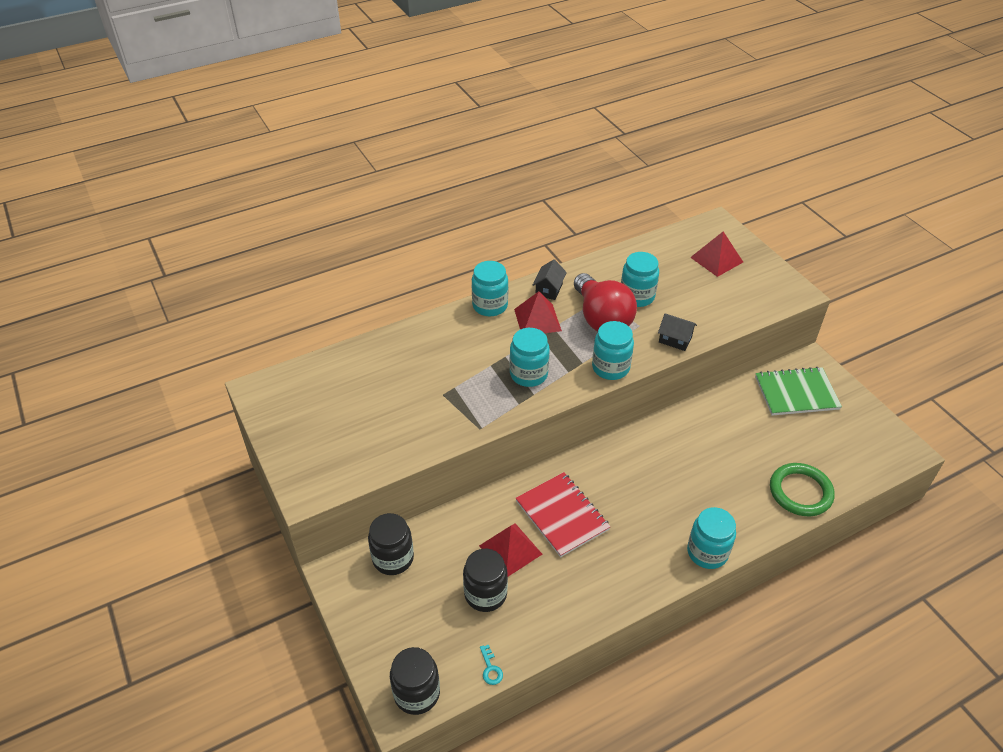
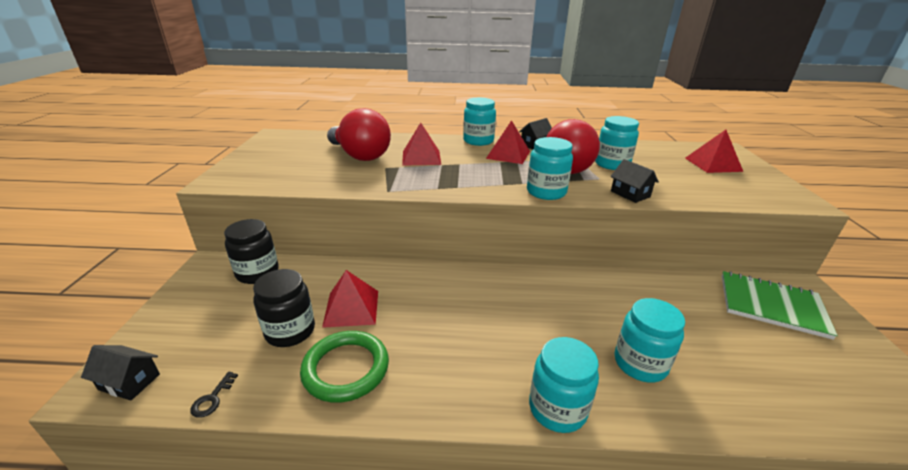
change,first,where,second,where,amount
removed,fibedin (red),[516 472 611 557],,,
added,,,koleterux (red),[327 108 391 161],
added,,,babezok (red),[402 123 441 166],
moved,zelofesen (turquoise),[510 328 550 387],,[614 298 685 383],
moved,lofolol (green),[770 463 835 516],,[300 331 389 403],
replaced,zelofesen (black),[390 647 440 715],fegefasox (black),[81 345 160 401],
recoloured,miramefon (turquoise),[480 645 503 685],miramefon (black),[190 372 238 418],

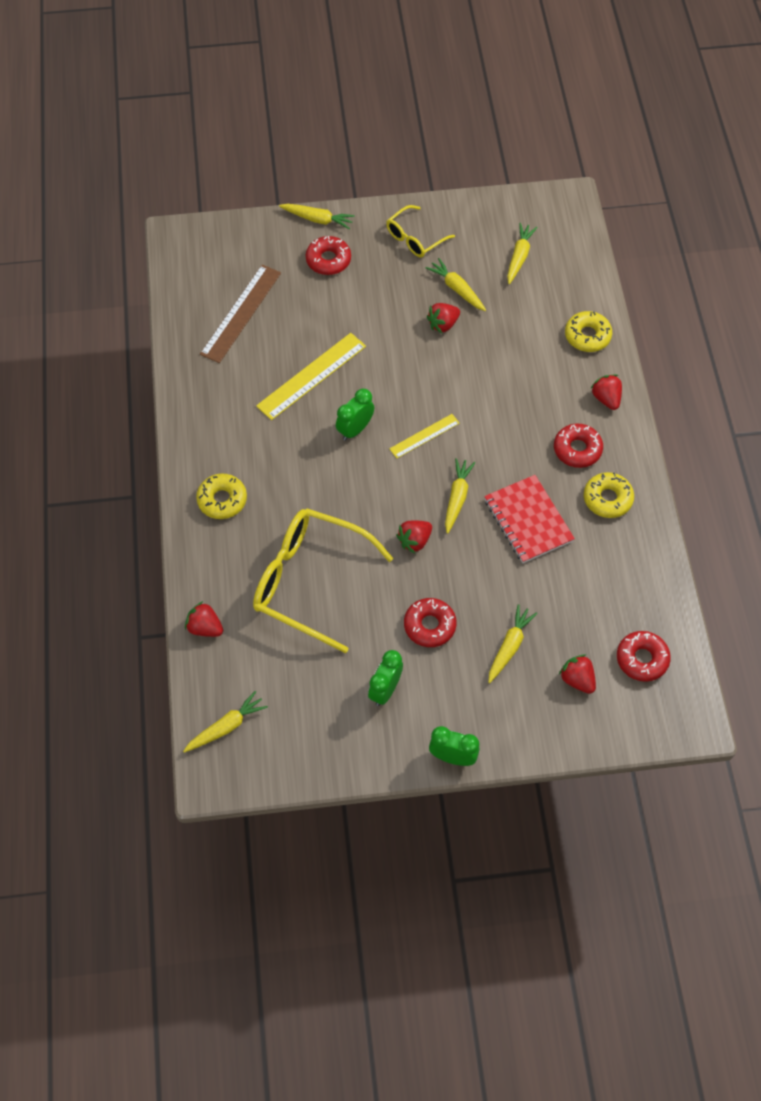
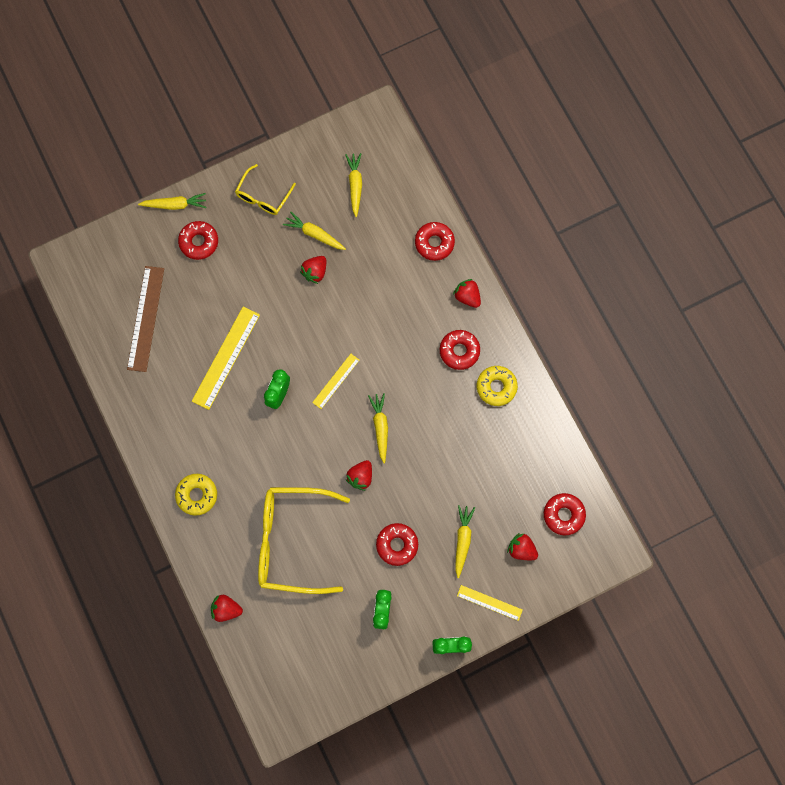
change,first,where,second,where,amount
removed,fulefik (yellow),[183 691 268 753],,,
removed,fibedin (red),[484 475 575 563],,,
added,,,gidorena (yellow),[457 585 523 621],
recoloured,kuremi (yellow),[565 311 612 352],kuremi (red),[415 222 455 261],

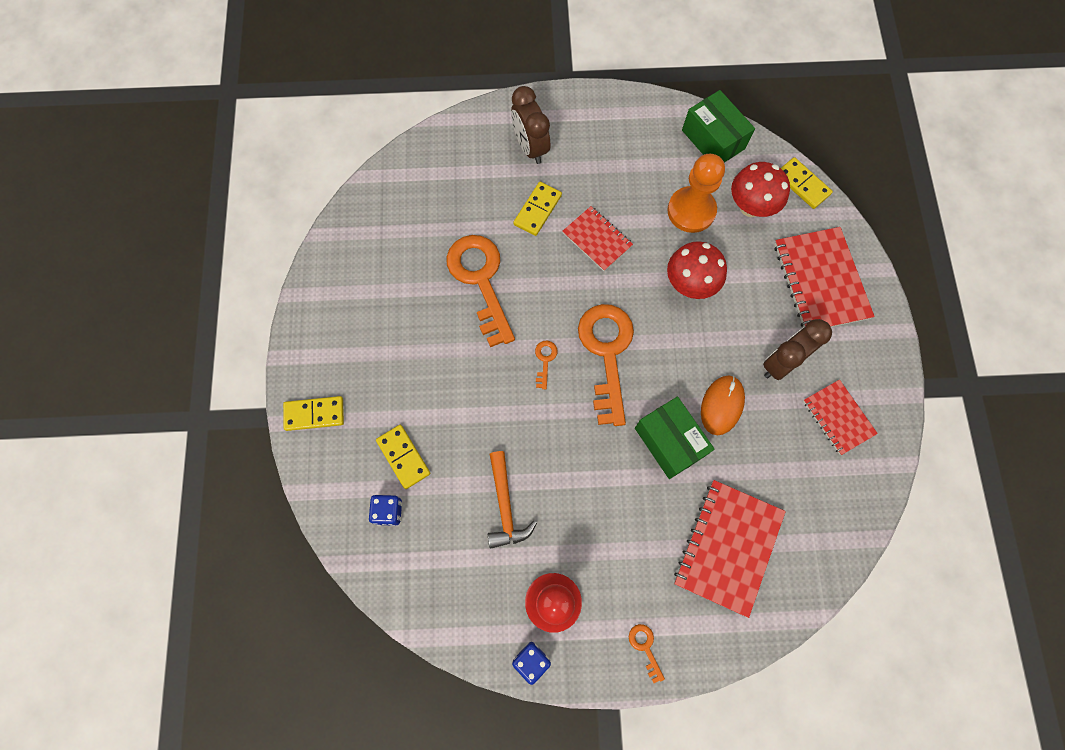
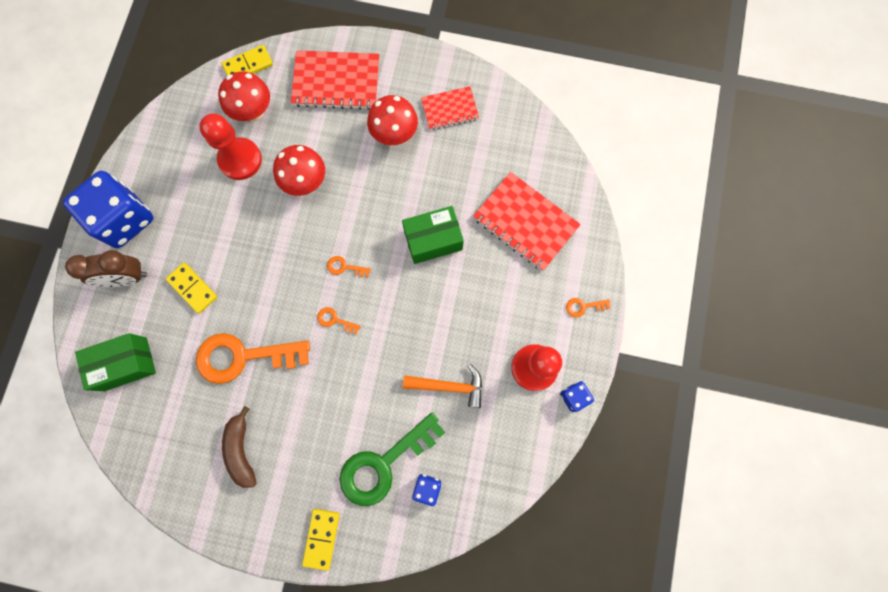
change,first,where,second,where,amount
removed,fibedin (red),[562 206 633 271],,,
removed,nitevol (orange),[701 375 745 435],,,
added,,,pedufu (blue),[63 171 153 248],
added,,,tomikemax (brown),[222 406 256 488],
moved,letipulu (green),[682 90 755 162],,[75 333 156 391],
replaced,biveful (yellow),[376 425 430 489],miramefon (green),[340 413 445 506],
replaced,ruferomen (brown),[763 319 832 380],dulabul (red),[367 95 418 145],
recoloured,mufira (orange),[667 154 725 233],mufira (red),[199 113 262 180],
resized,miramefon (orange),[578 304 634 426],,[327 256 371 277],x0.40

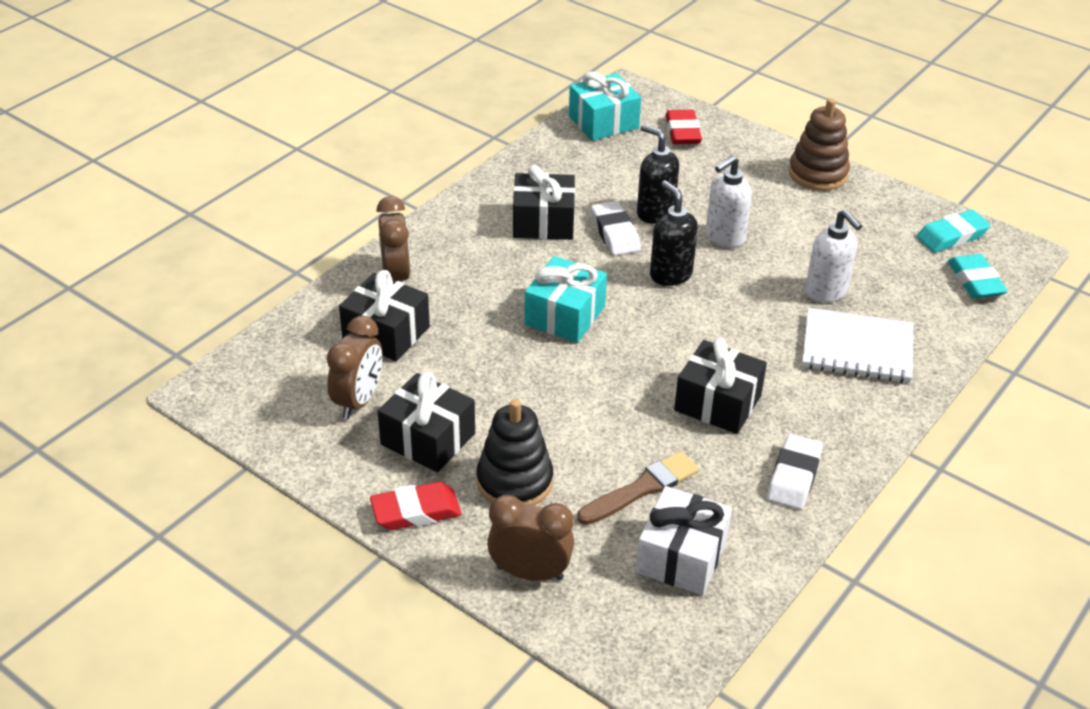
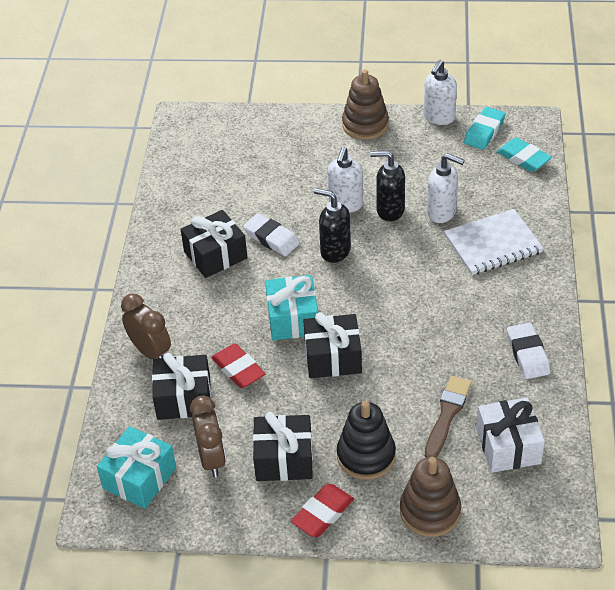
change,first,where,second,where,amount
added,,,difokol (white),[424 60 457 125],
moved,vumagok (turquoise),[569 72 641 141],,[97 426 176 509],
moved,difokol (black),[637 124 679 224],,[370 151 405 222],
moved,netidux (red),[665 110 702 144],,[211 343 265 388],
moved,vumagok (black),[674 338 767 434],,[303 312 362 378],
replaced,ruferomen (brown),[487 495 574 581],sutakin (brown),[400 457 461 537],

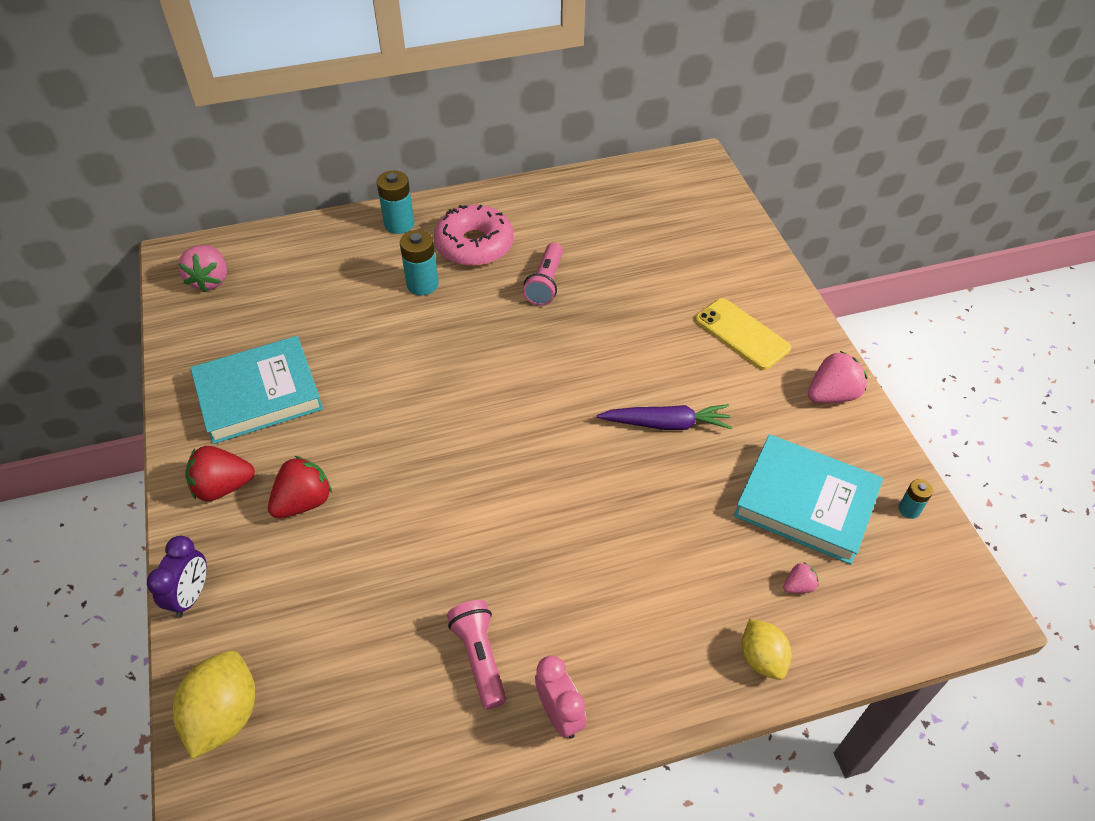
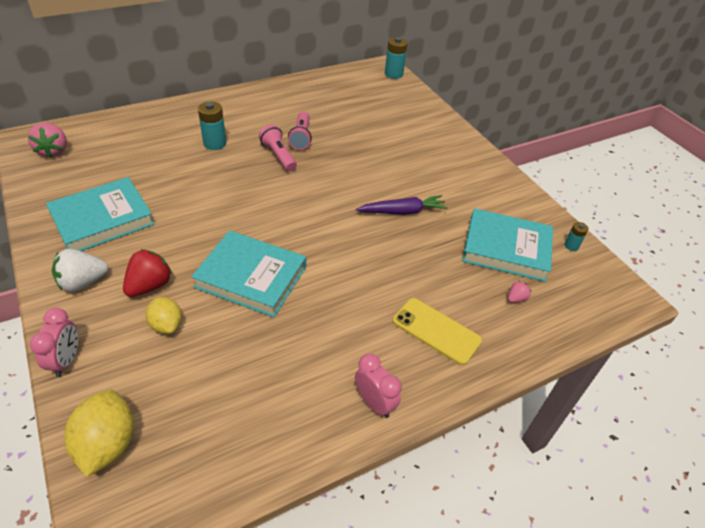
change,first,where,second,where,amount
removed,kuremi (pink),[434 205 514 266],,,
removed,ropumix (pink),[808 351 867 403],,,
added,,,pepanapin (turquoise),[191 230 306 317],
moved,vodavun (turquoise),[377 171 414 234],,[385 37 408 79],
moved,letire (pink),[447 600 506 709],,[259 125 297 172],
moved,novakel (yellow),[695 298 791 370],,[393 298 482 365],
moved,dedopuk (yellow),[742 619 791 680],,[146 297 182 334],
recoloured,ruferomen (purple),[147 536 207 617],ruferomen (pink),[30 308 78 377],
recoloured,ropumix (red),[185 446 255 501],ropumix (white),[52 249 108 292],

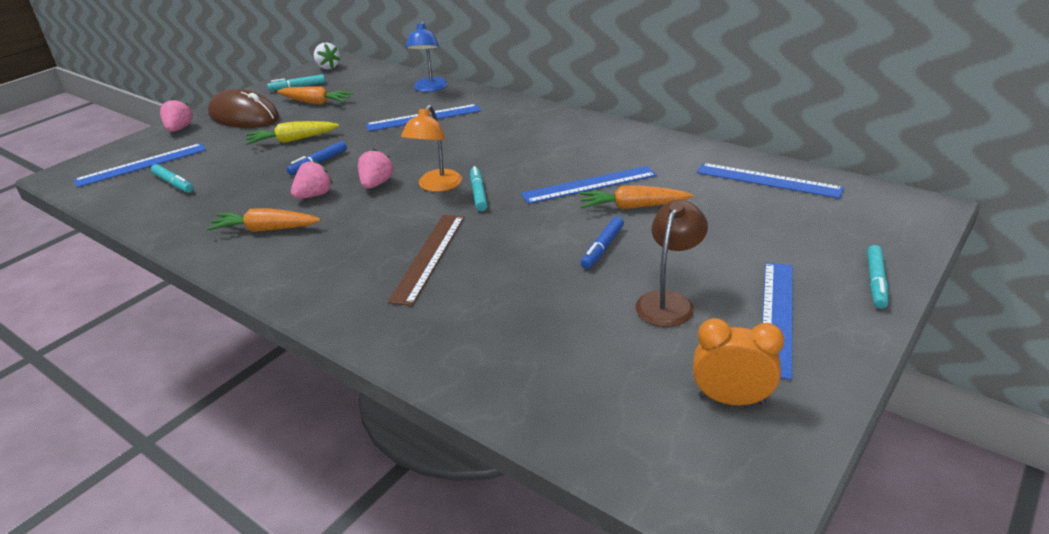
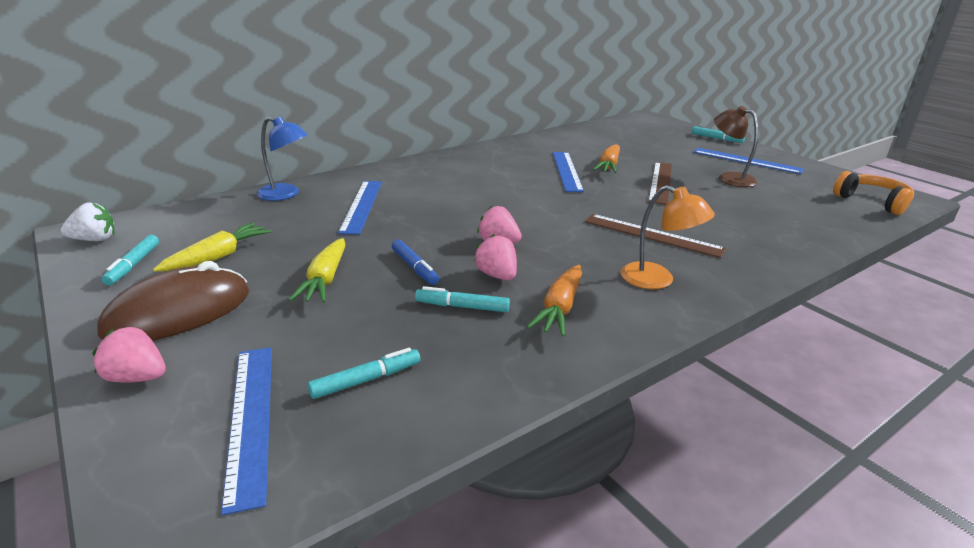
change,first,where,second,where,amount
removed,ruferomen (orange),[693 318 784 405],,,
removed,gidorena (blue),[697 163 844 199],,,
added,,,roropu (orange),[833 171 914 215],
moved,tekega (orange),[401 105 462 192],,[621 185 715 289],
moved,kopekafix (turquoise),[470 166 488 211],,[415 286 510 312],
replaced,kopekafix (blue),[581 216 624 269],gidorena (brown),[648 162 672 205],
recoloured,fulefik (orange),[277 86 354 105],fulefik (yellow),[153 223 272 272],

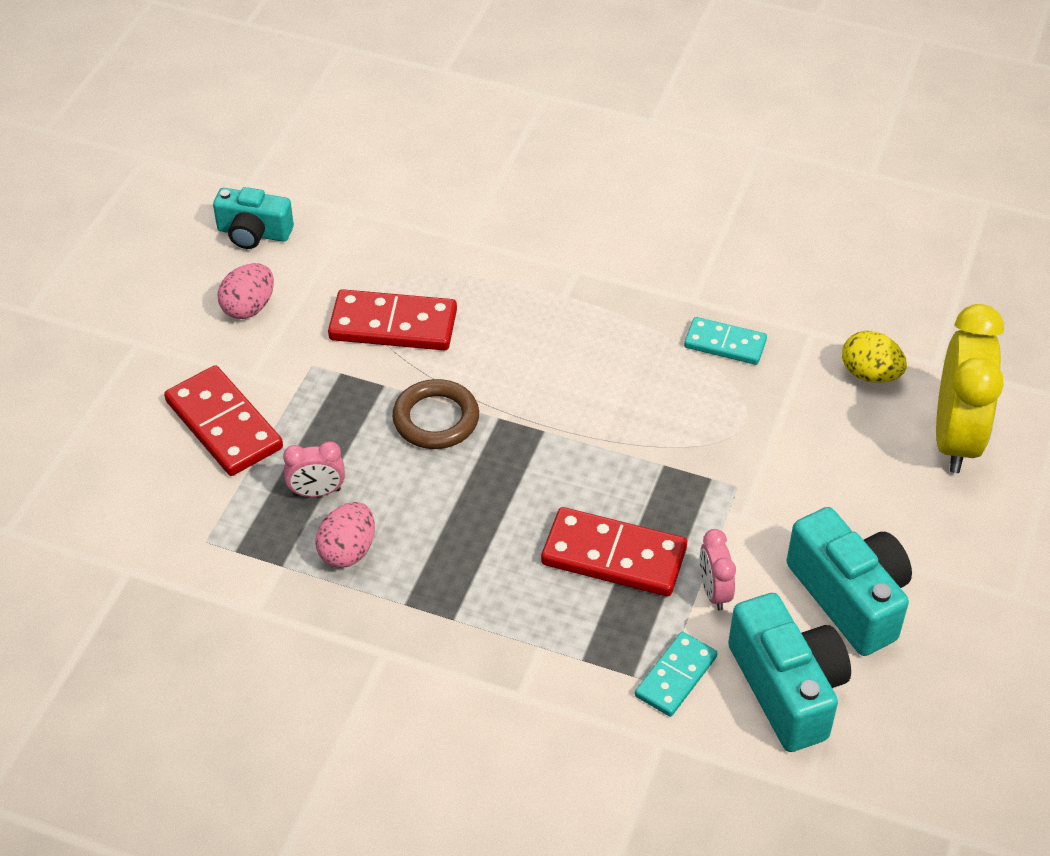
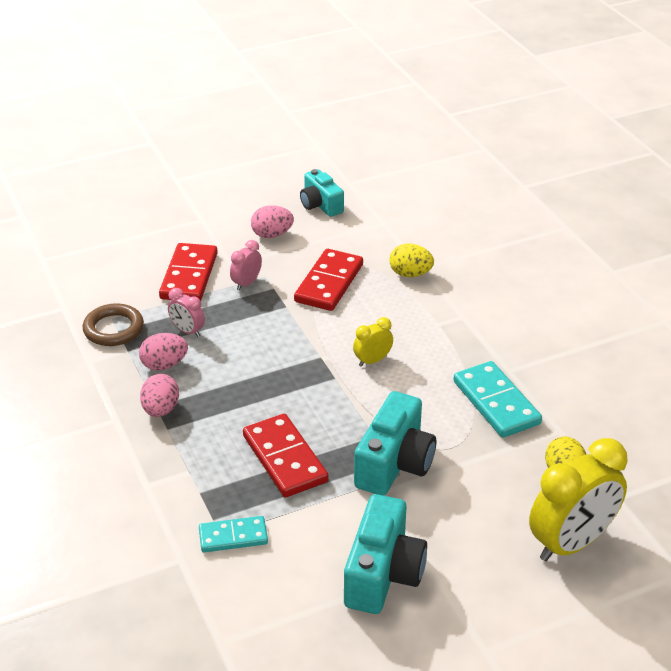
change,first,where,second,where,amount
added,,,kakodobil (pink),[140 374 179 417],
added,,,ruferomen (yellow),[353 317 393 367],
added,,,kakodobil (yellow),[389 244 434 277],
moved,lofolol (brown),[392 379 479 449],,[83 303 144 346],
moved,ruferomen (pink),[700 529 736 611],,[230 240 262 291],
moved,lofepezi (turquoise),[728 593 851 752],,[354 391 436 496],
turned,biveful (red),[328 289 457 350],,[294 249 363 311],60 degrees clockwise
resized,biveful (turquoise),[684 317 767 365],,[453 361 542 438],x1.60

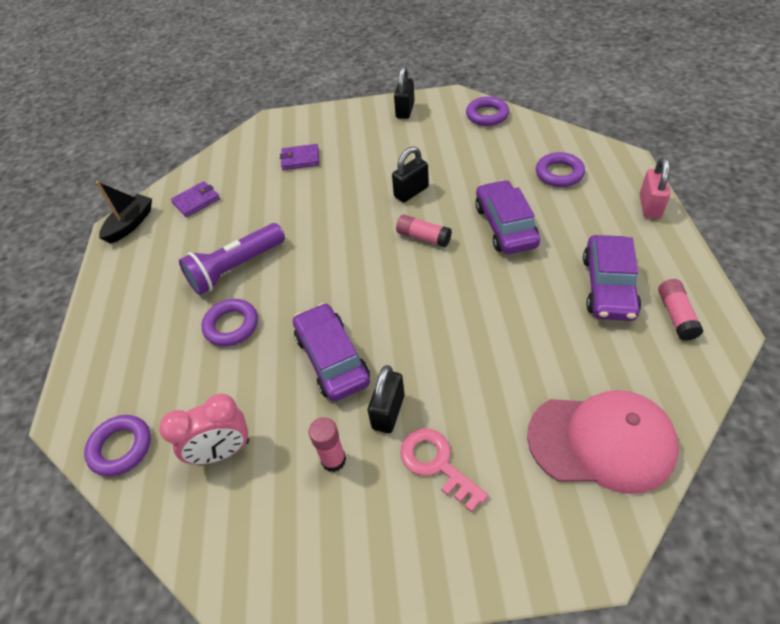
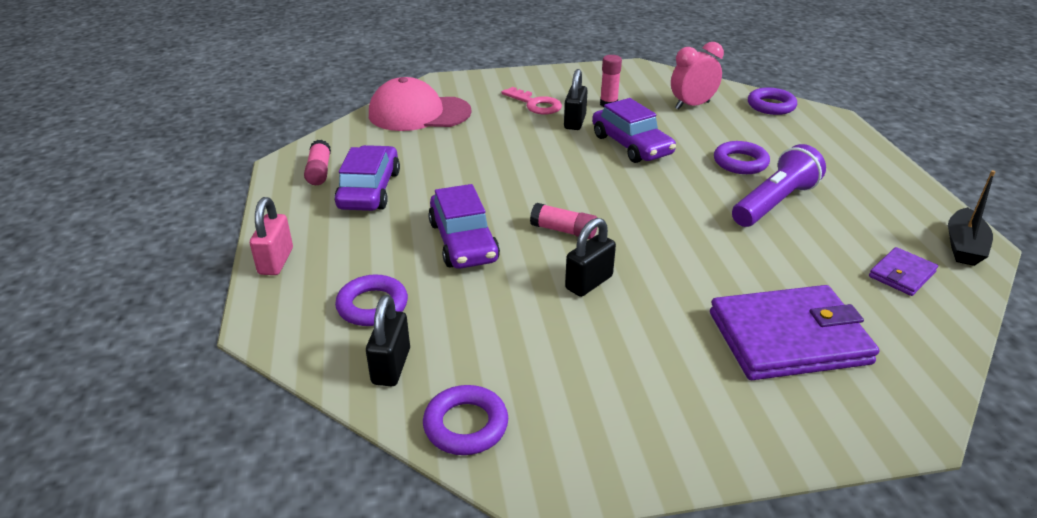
change,first,where,second,where,amount
moved,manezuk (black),[394 66 415 119],,[366 295 410 386],
resized,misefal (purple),[280 144 319 170],,[710 285 879 380],x2.07

